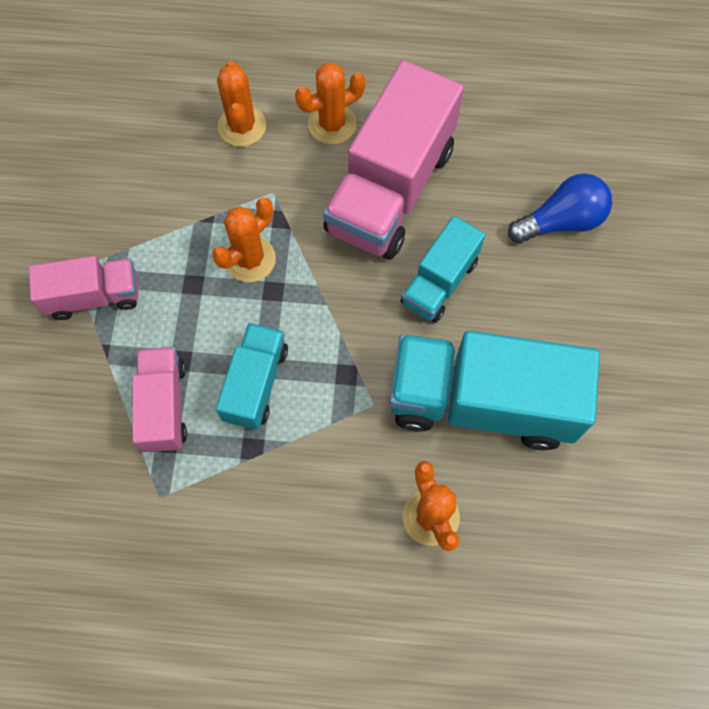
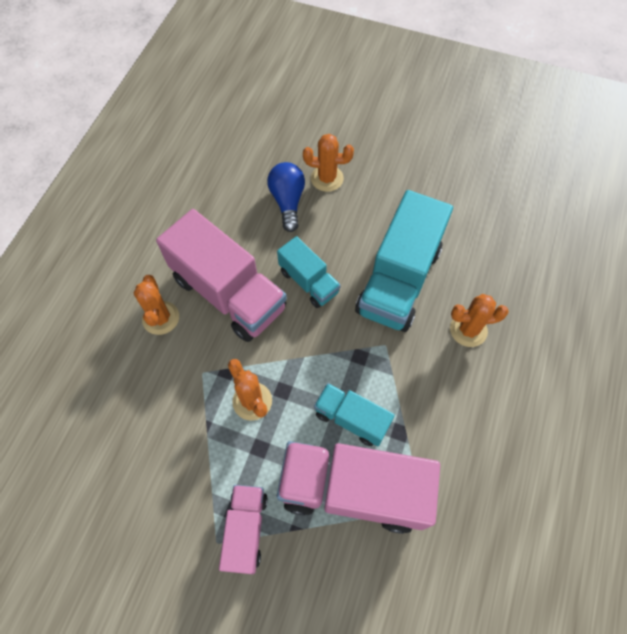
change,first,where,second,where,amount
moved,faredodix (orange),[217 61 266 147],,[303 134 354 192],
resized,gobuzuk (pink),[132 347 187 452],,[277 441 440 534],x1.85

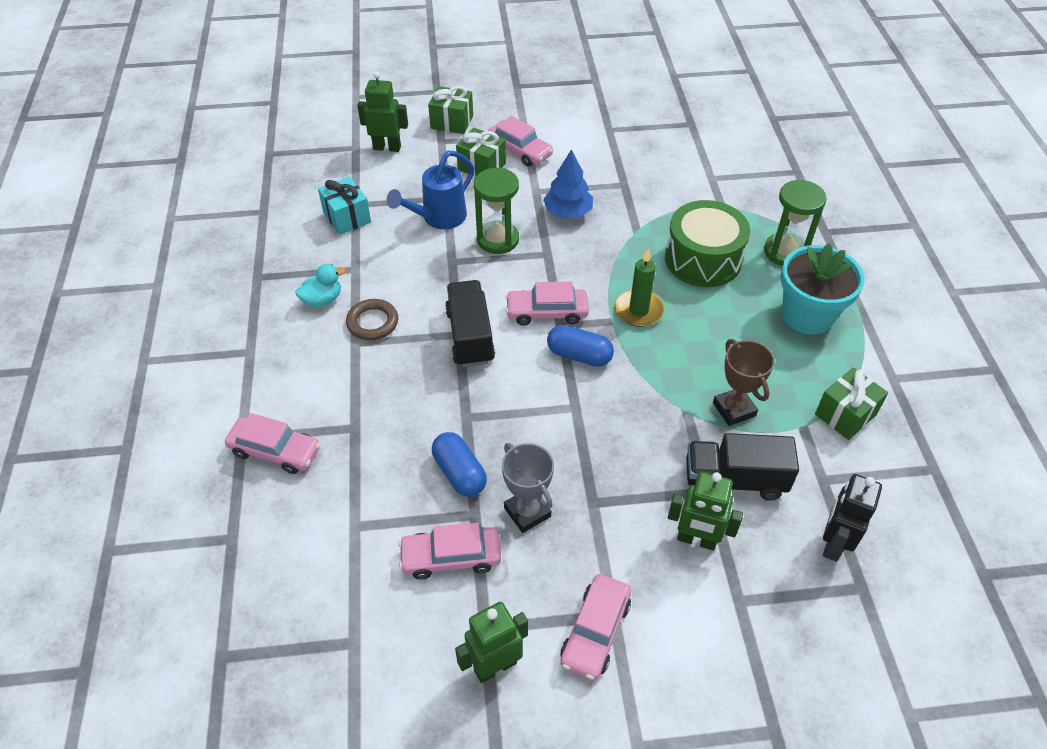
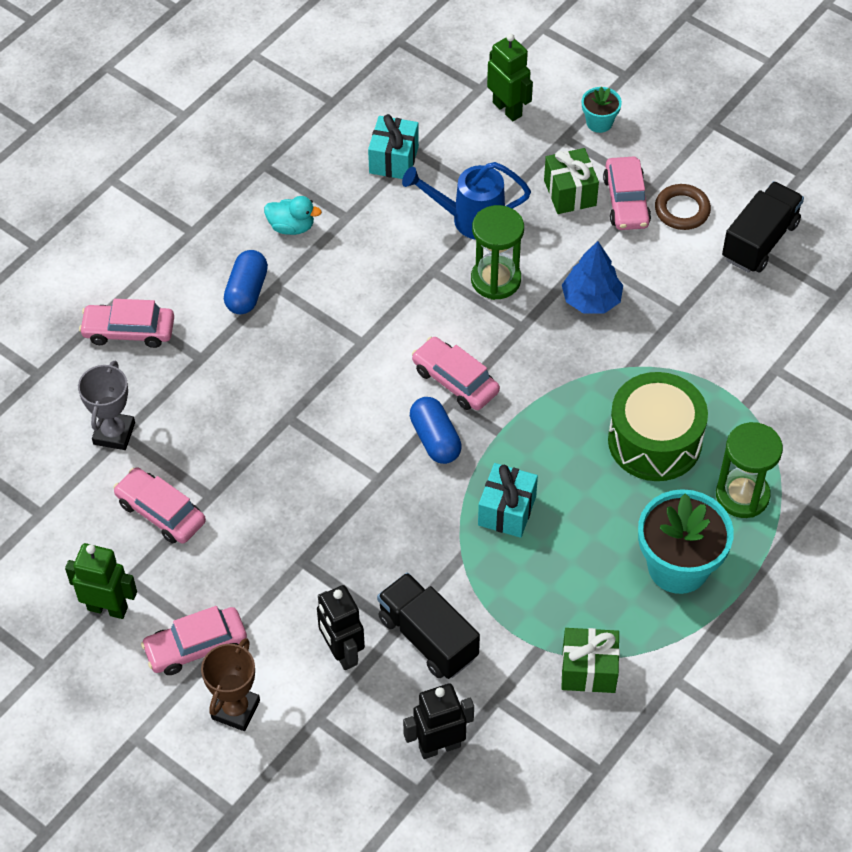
change,first,where,second,where,amount
removed,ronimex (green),[614 249 664 327],,,
added,,,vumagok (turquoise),[478 463 538 538],
moved,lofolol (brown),[346 299 398 340],,[655 184 711 230],
moved,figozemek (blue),[432 432 487 497],,[224 250 268 315],
moved,gobuzuk (black),[445 280 495 367],,[722 181 804 273],
moved,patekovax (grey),[502 443 554 533],,[78 361 135 450],
moved,patekovax (brown),[713 339 774 426],,[201 638 260 731],
replaced,vumagok (green),[428 86 473 134],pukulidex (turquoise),[582 87 622 133],
recoloured,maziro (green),[668 472 743 551],maziro (black),[317 585 365 670],
turned,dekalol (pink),[225 413 320 474],,[79 299 174 348],120 degrees clockwise

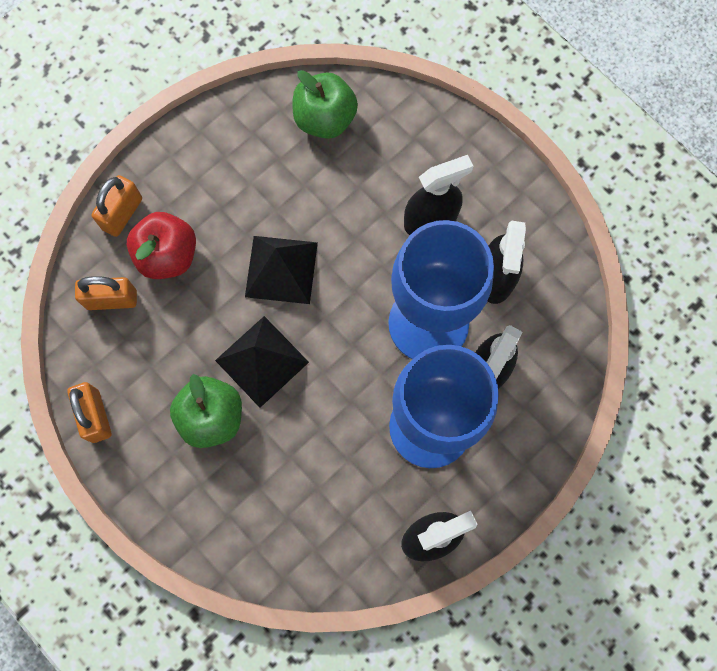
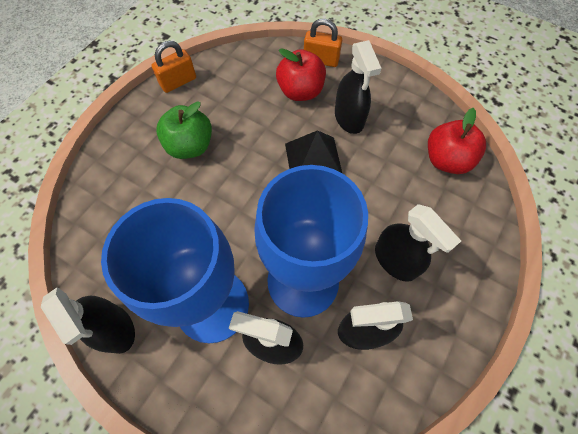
change,first,where,second,where,amount
removed,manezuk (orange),[75 276 137 310],,,
removed,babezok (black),[215 316 309 408],,,
added,,,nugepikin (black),[335 40 381 134],
recoloured,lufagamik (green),[293 70 358 139],lufagamik (red),[428 108 486 174],

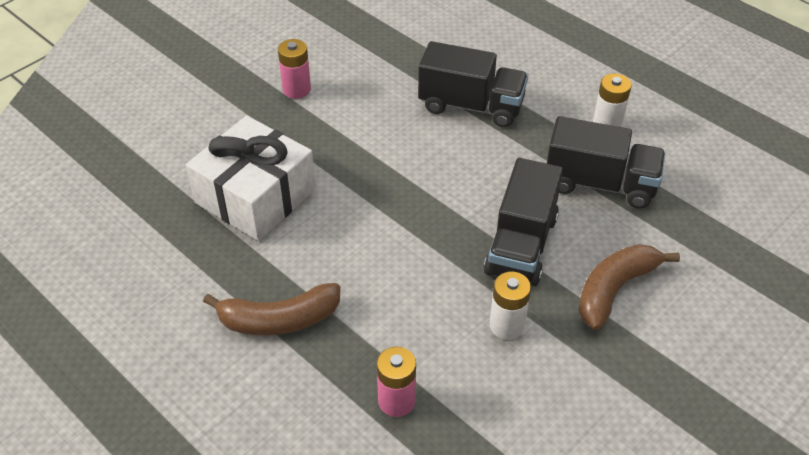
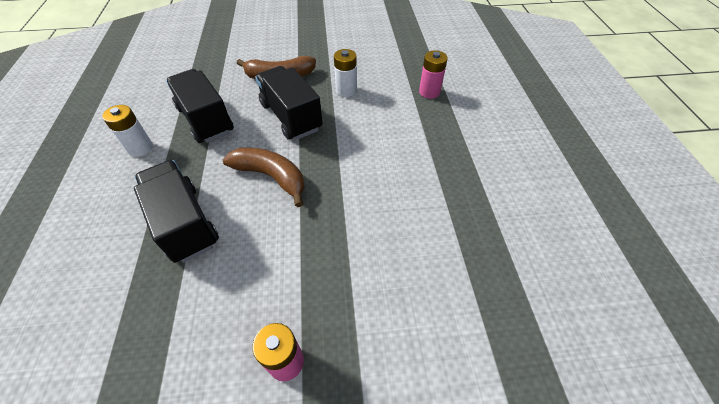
change,first,where,second,where,amount
removed,vumagok (white),[186 115 316 241],,,
moved,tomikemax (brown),[203 283 340 336],,[222 147 305 207],
turned,gobuzuk (black),[484 158 563 286],,[255 66 323 140],90 degrees counterclockwise

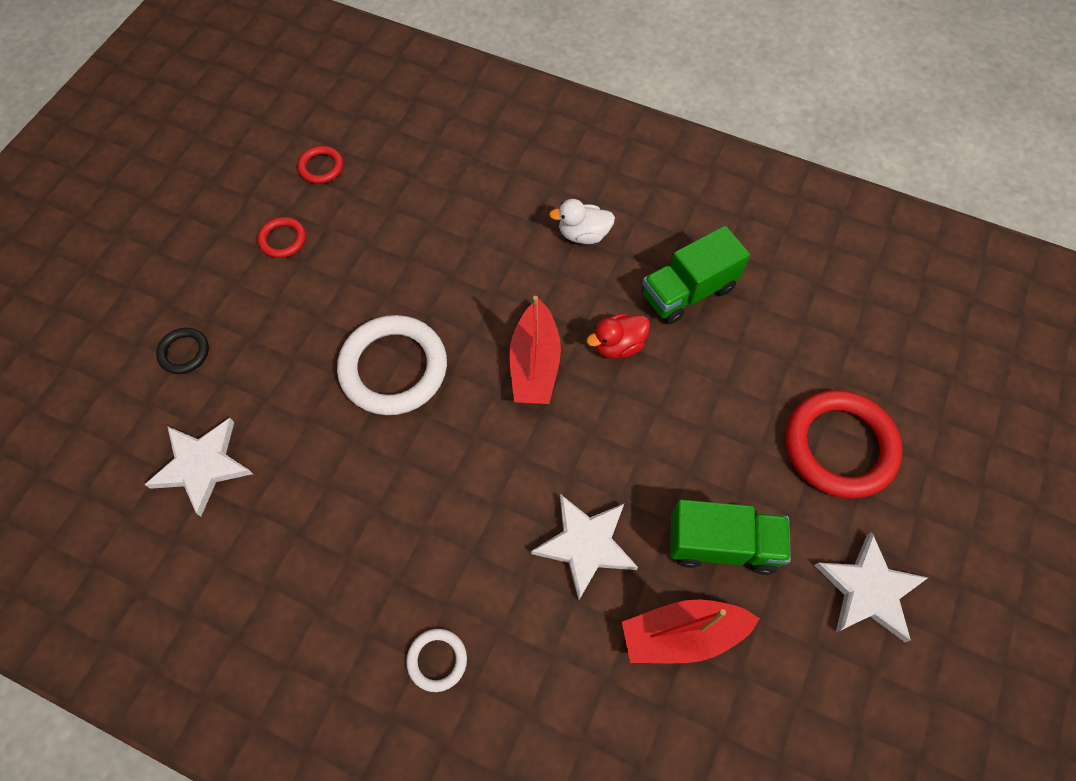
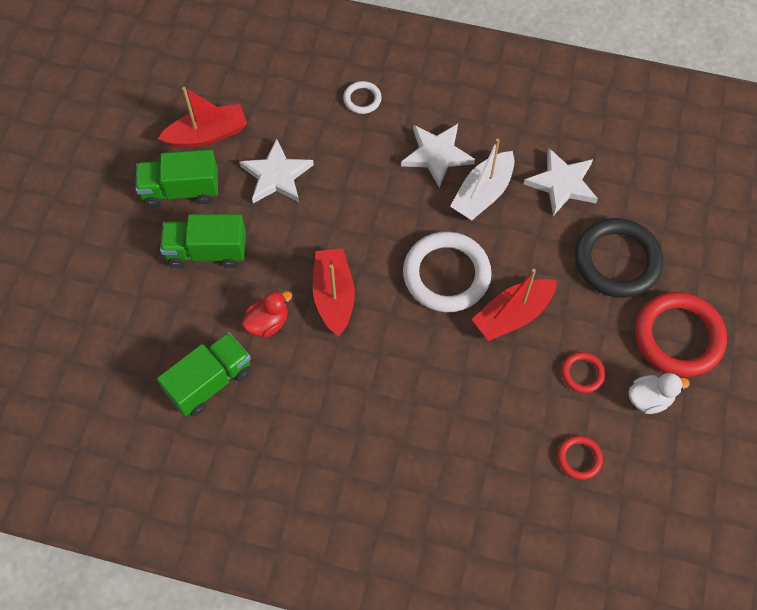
change,first,where,second,where,amount
added,,,gobuzuk (green),[160 214 246 268],
added,,,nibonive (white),[450 138 514 220],
added,,,nibonive (red),[471 269 557 341],
moved,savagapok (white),[549 199 615 244],,[629 373 690 414],
moved,lofolol (red),[785 390 903 499],,[635 292 727 377],
moved,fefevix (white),[814 532 928 642],,[401 124 475 188],
resized,lofolol (black),[156 328 209 374],,[575 218 663 298],x2.11

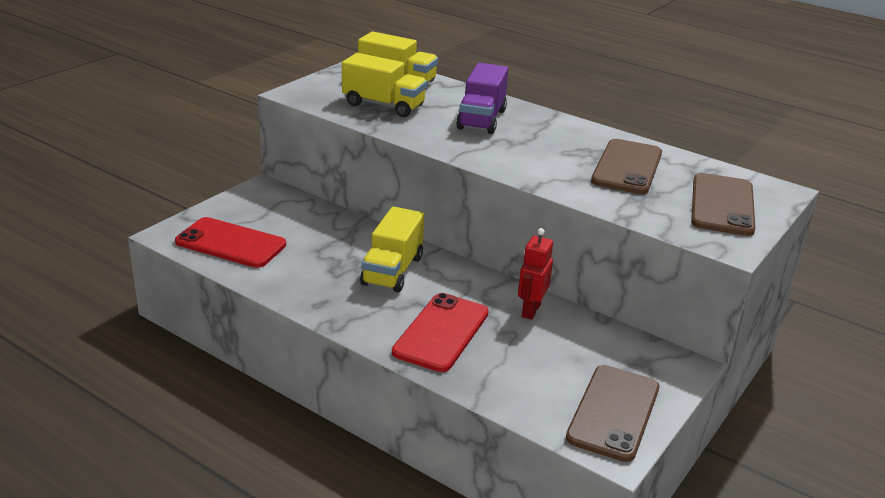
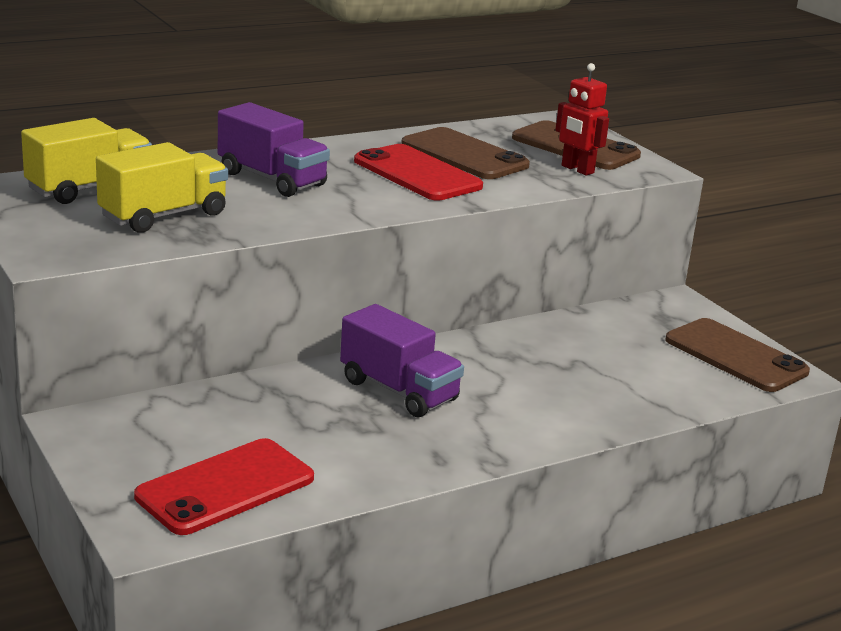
change,first,where,second,where,amount
moved,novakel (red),[392 293 489 372],,[354 144 483 200],
moved,maziro (red),[518 228 553 320],,[555 63 609 175],
recoloured,gobuzuk (yellow),[360 207 424 293],gobuzuk (purple),[340 304 464 417],

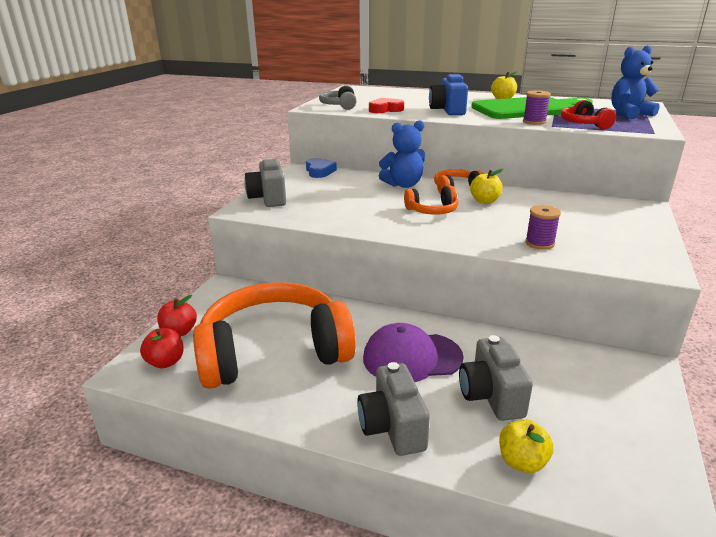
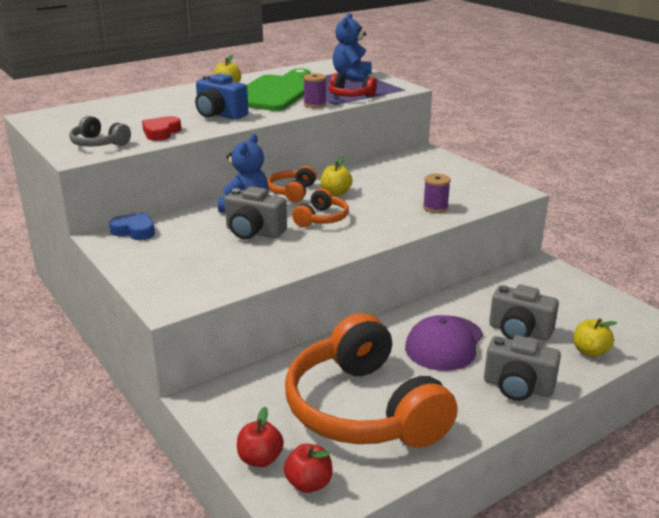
change,first,where,second,where,amount
moved,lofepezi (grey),[244 158 286 207],,[225 186 287 239],
turned,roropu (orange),[193 282 356 389],,[285 313 458 448],45 degrees counterclockwise

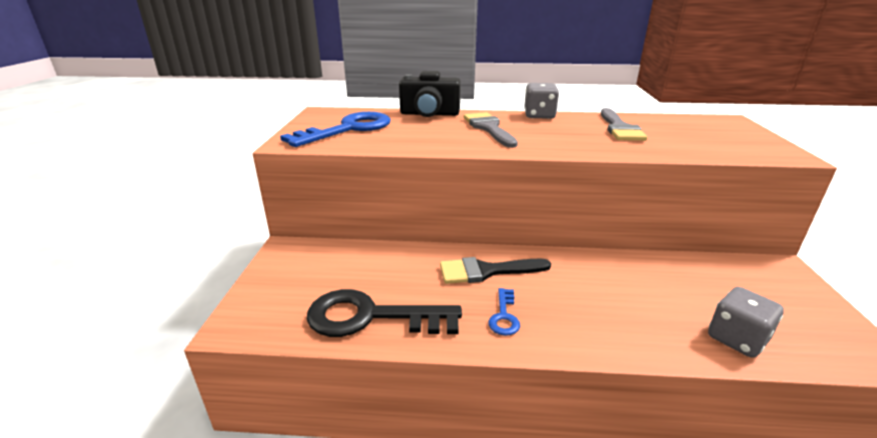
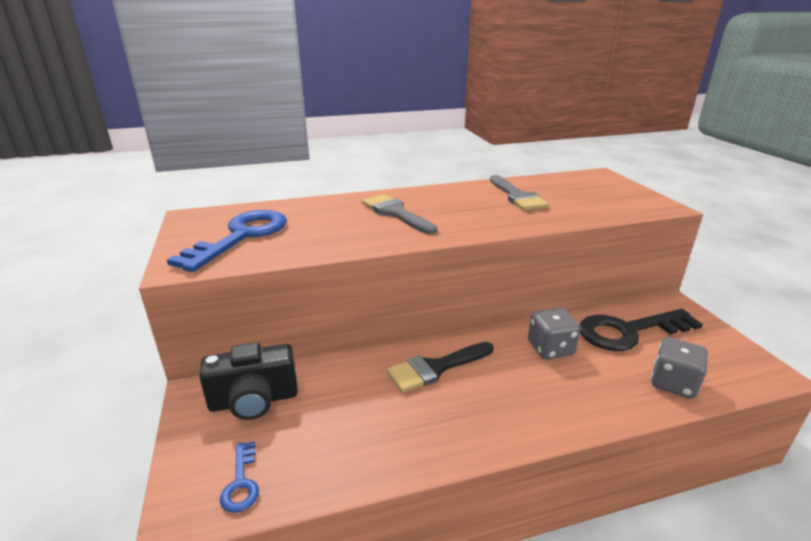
change,first,where,second,where,amount
moved,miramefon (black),[307 289 462 337],,[580 309 703 351],
moved,lofepezi (black),[399 71 461 117],,[199 343 298 420],
moved,miramefon (blue),[488 288 520 336],,[220 441 259 513],
moved,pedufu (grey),[524 83 559 119],,[528 308 581 359],

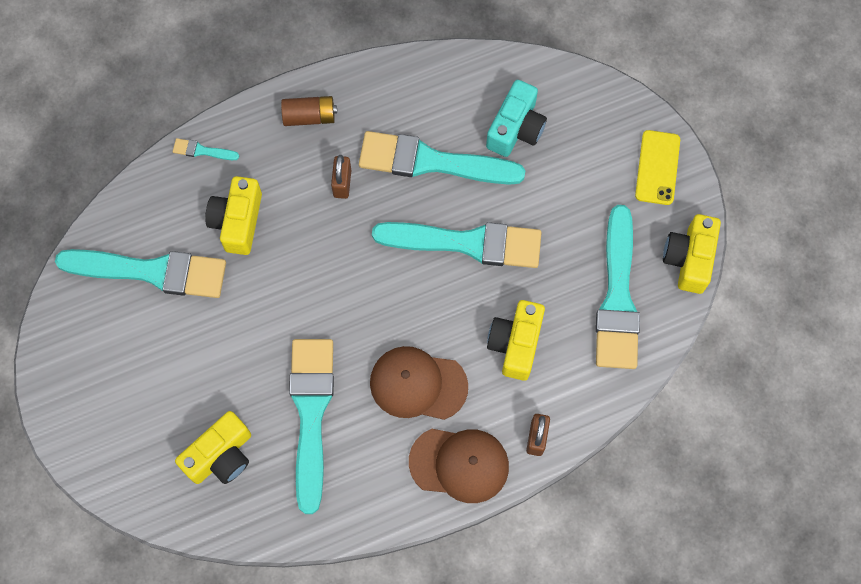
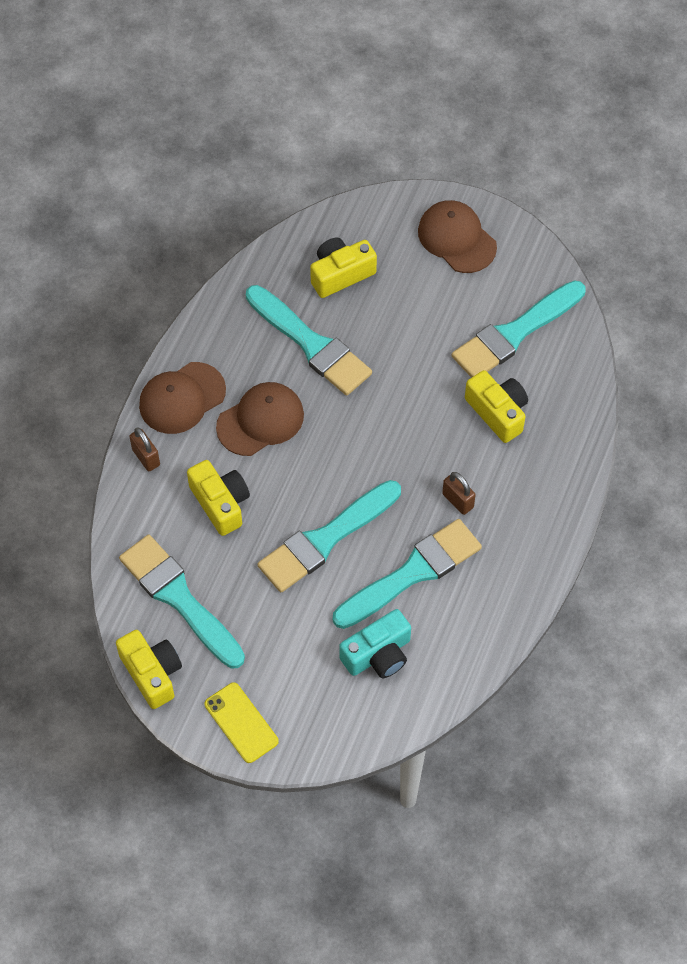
change,first,where,second,where,amount
removed,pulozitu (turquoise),[173 138 239 160],,,
removed,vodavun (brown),[281 96 337 126],,,
added,,,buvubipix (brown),[418 200 497 273],
turned,lofepezi (yellow),[175 411 251 484],,[310 238 377 298],60 degrees clockwise
turned,lofepezi (turquoise),[486 80 547 157],,[339 609 411 678],105 degrees counterclockwise

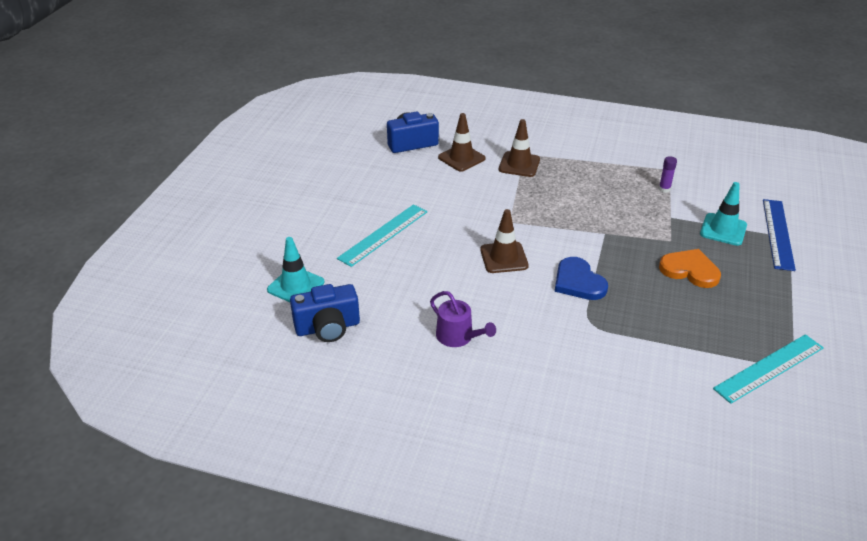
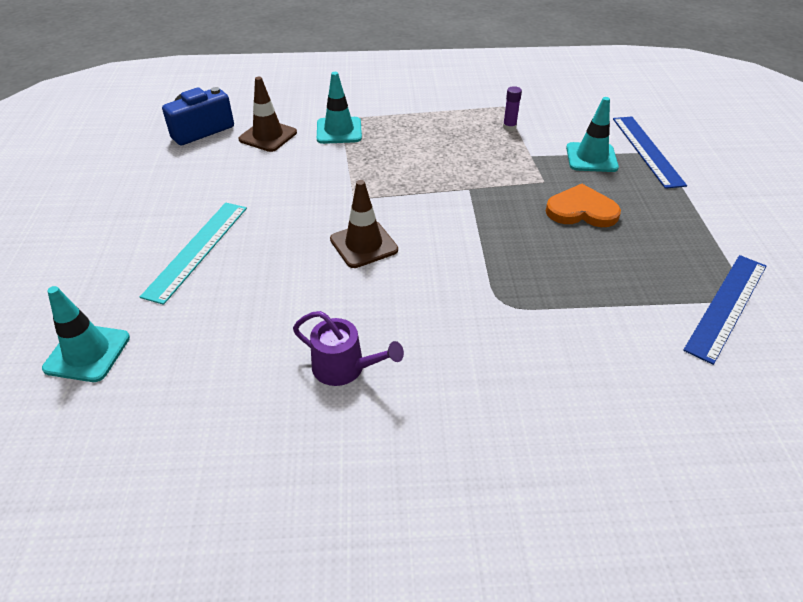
change,first,where,second,where,amount
removed,lofepezi (blue),[290 284 360 342],,,
removed,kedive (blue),[555 257 608 300],,,
recoloured,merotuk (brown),[499 119 540 177],merotuk (turquoise),[317 72 362 144],
recoloured,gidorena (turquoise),[713 334 824 404],gidorena (blue),[683 255 766 365],

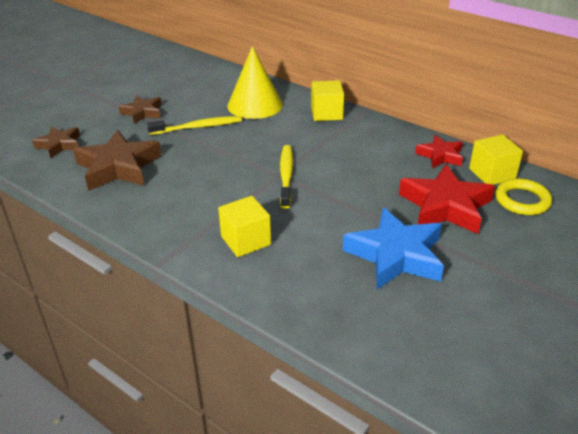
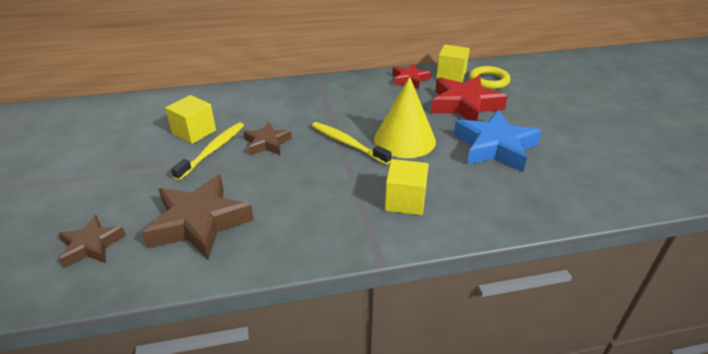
change,first,where,second,where,amount
moved,fefevix (brown),[119 95 162 124],,[243 122 292 155],
moved,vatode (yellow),[228 46 283 119],,[374 77 436 158],
moved,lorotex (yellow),[311 80 344 121],,[165 95 216 144],

